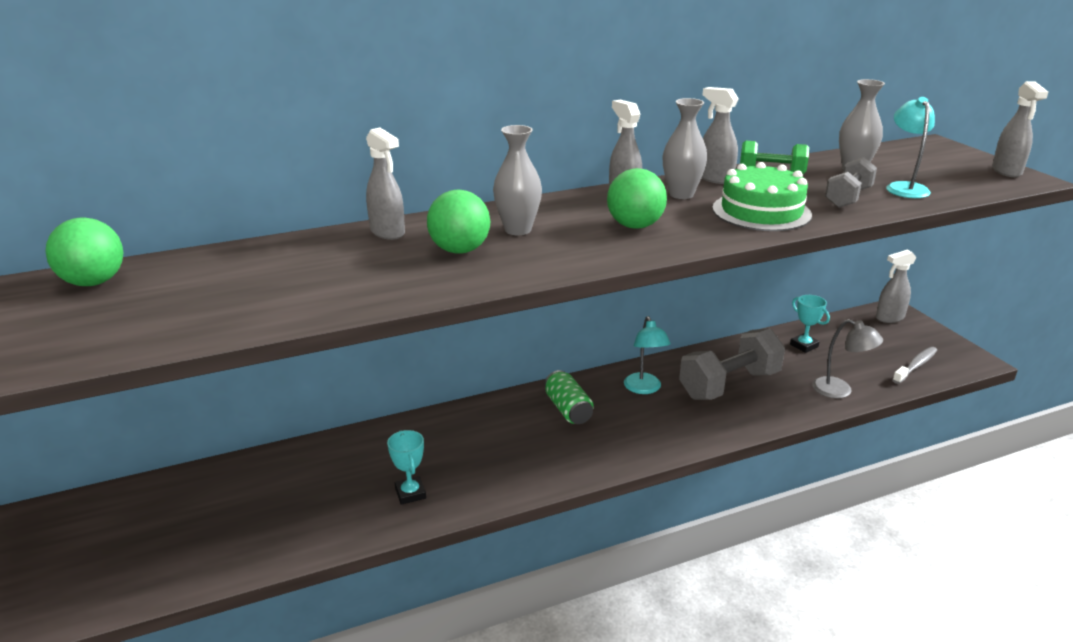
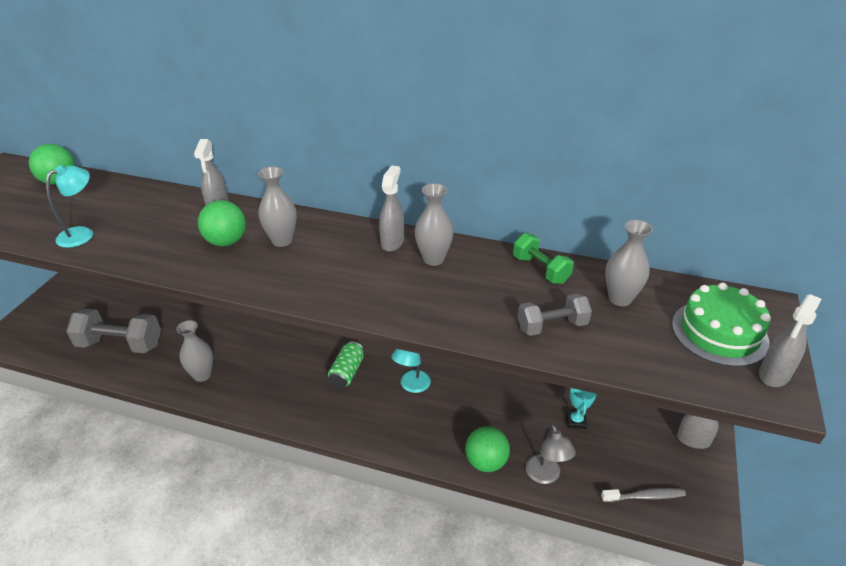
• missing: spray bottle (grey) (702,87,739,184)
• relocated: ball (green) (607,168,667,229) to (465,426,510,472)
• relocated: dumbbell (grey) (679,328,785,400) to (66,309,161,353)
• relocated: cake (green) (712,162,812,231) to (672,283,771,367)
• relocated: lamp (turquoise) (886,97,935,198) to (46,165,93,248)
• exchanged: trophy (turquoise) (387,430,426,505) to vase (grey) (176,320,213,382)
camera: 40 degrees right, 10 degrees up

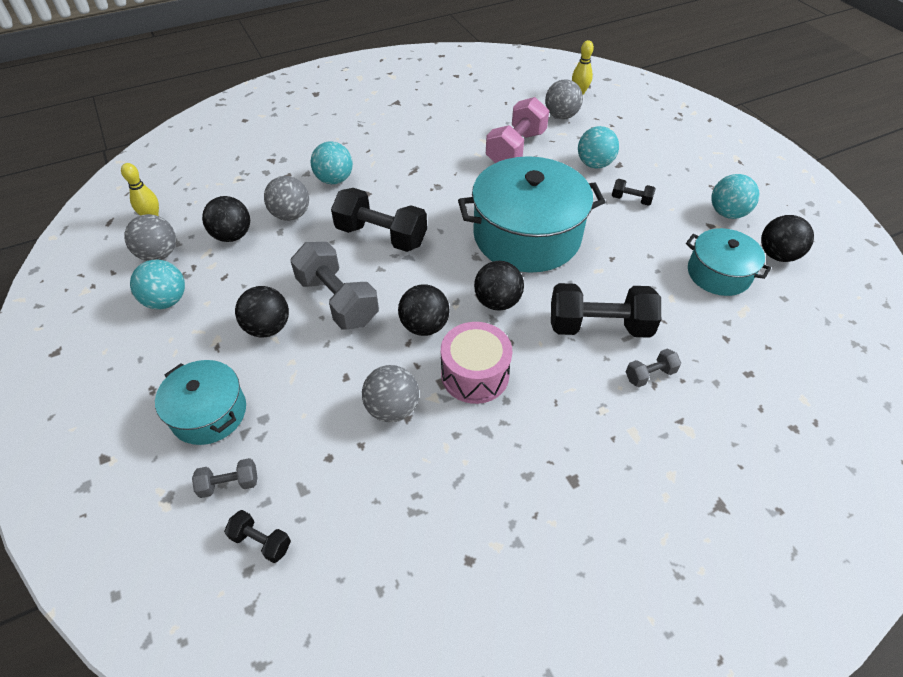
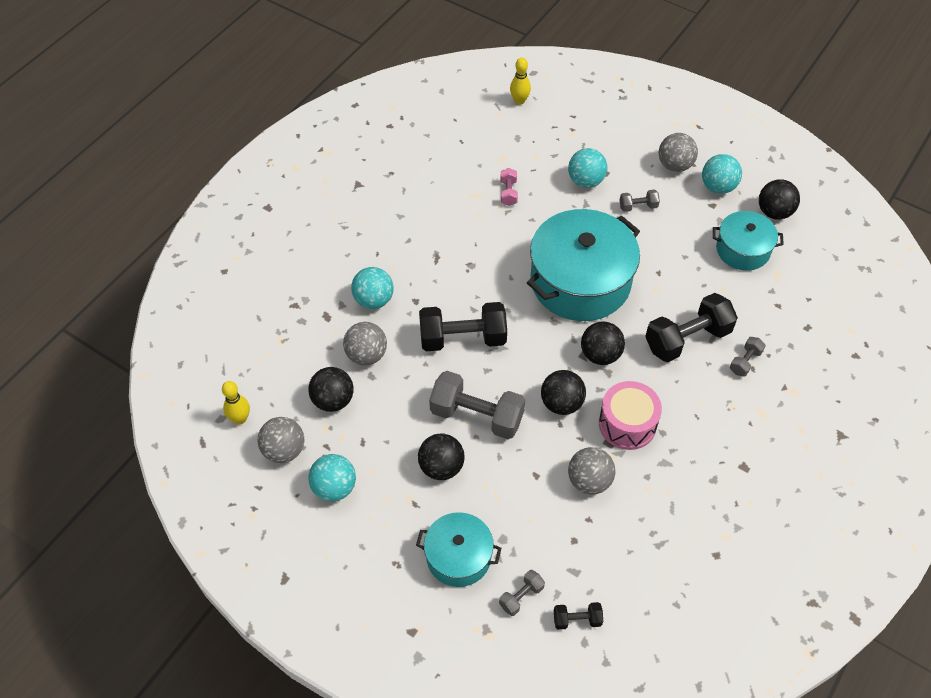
• relocated: ball (grey) (545,79,583,119) to (659,133,698,172)
• colour: dumbbell (black) (612,179,656,206) to dumbbell (grey) (620,190,660,212)
• size: dumbbell (pink) (486,97,549,163) = (501,168,518,206) x0.47
camera: 30 degrees left, 5 degrees up

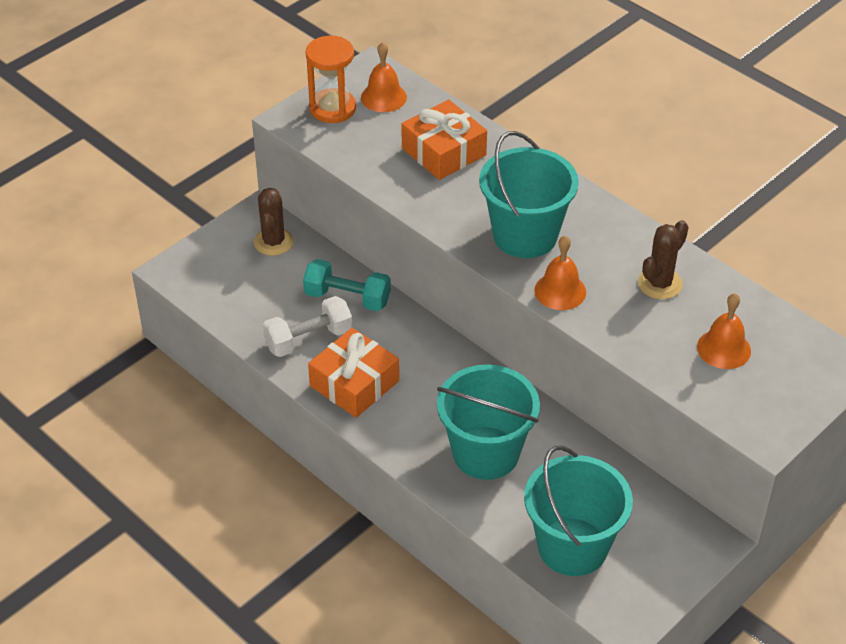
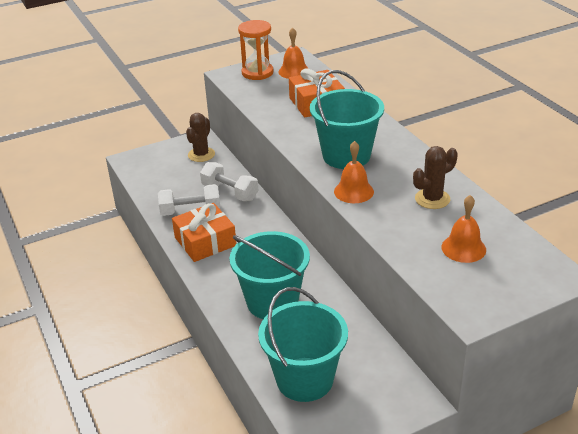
• colour: dumbbell (turquoise) (303,259,391,311) to dumbbell (white) (200,162,258,201)
camera: 20 degrees right, 10 degrees down

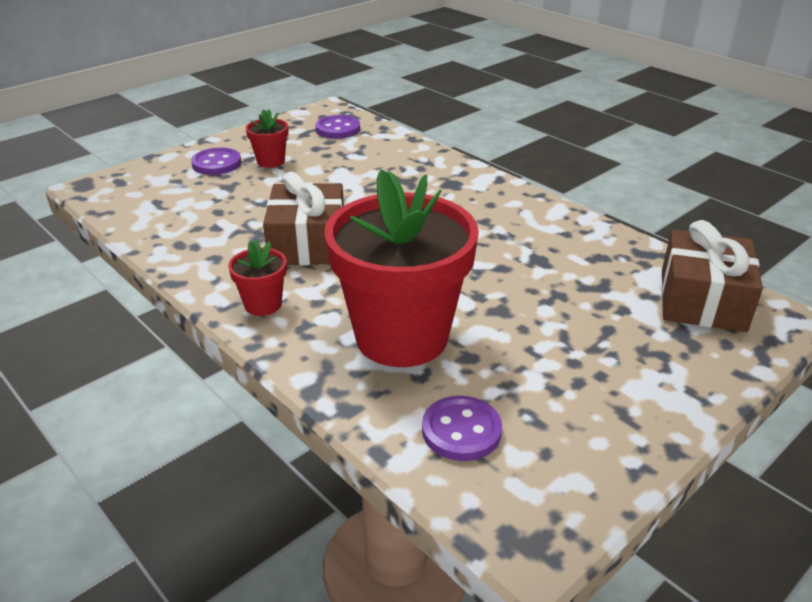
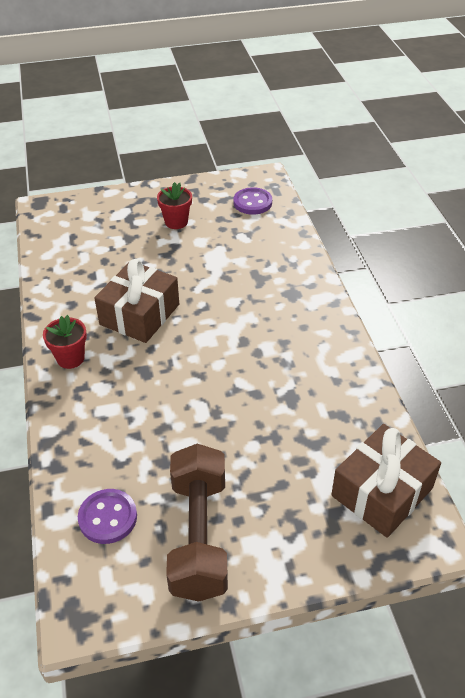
• missing: button (purple) (191,148,241,175)
• missing: flower pot (red) (325,169,479,367)
• appeared: dumbbell (brown) (166,444,228,602)
camera: 30 degrees right, 10 degrees up

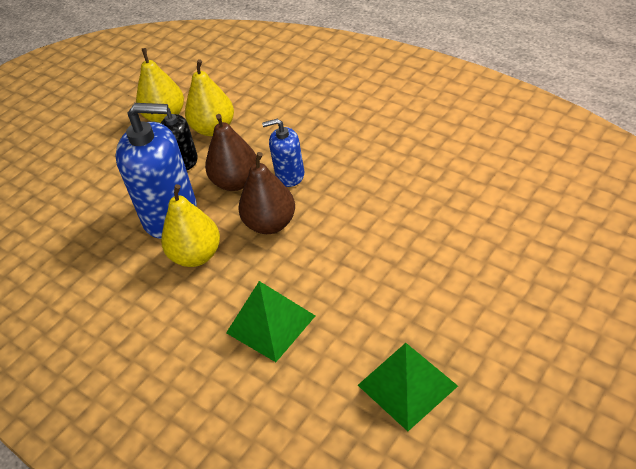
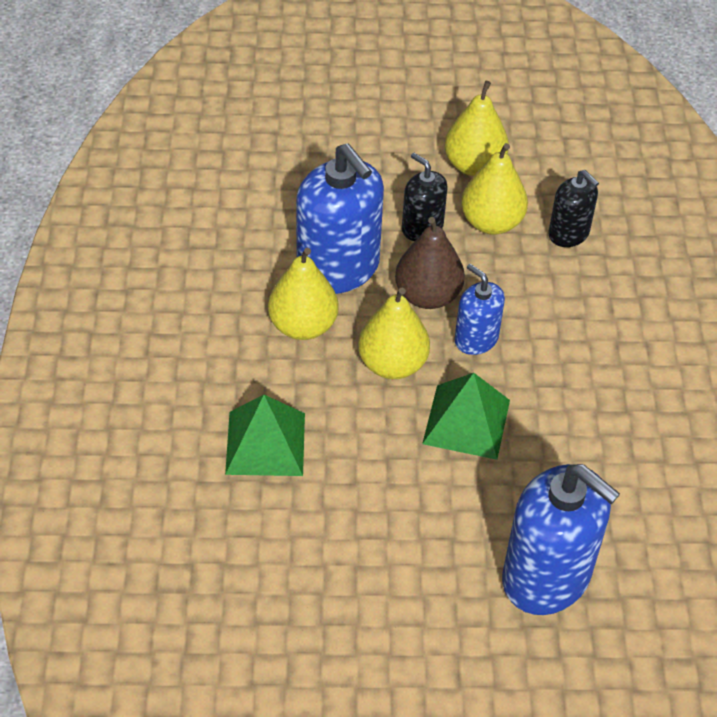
• appeared: soap dispenser (blue) (502,464,620,615)
• appeared: soap dispenser (black) (548,170,599,247)
• relocated: pyramid (green) (358,343,458,431) to (422,373,510,460)
• colour: pear (brown) (239,152,295,234) to pear (yellow) (358,287,430,379)
camera: 45 degrees right, 5 degrees up

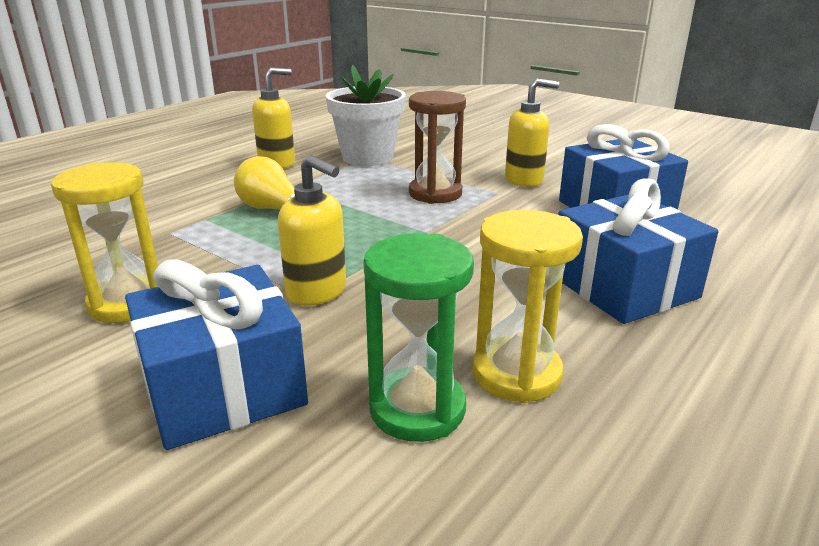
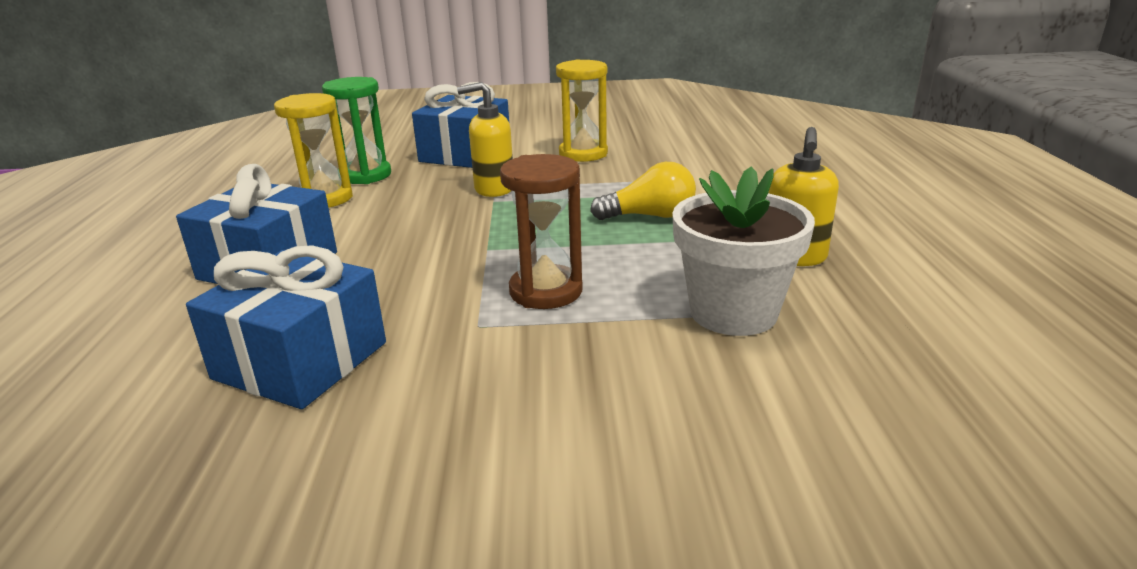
• missing: soap dispenser (yellow) (505,78,559,187)
camera: 140 degrees right, 0 degrees up

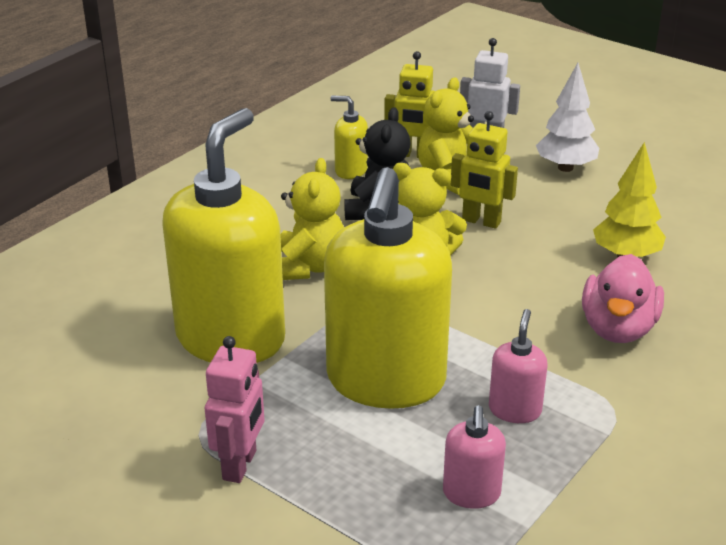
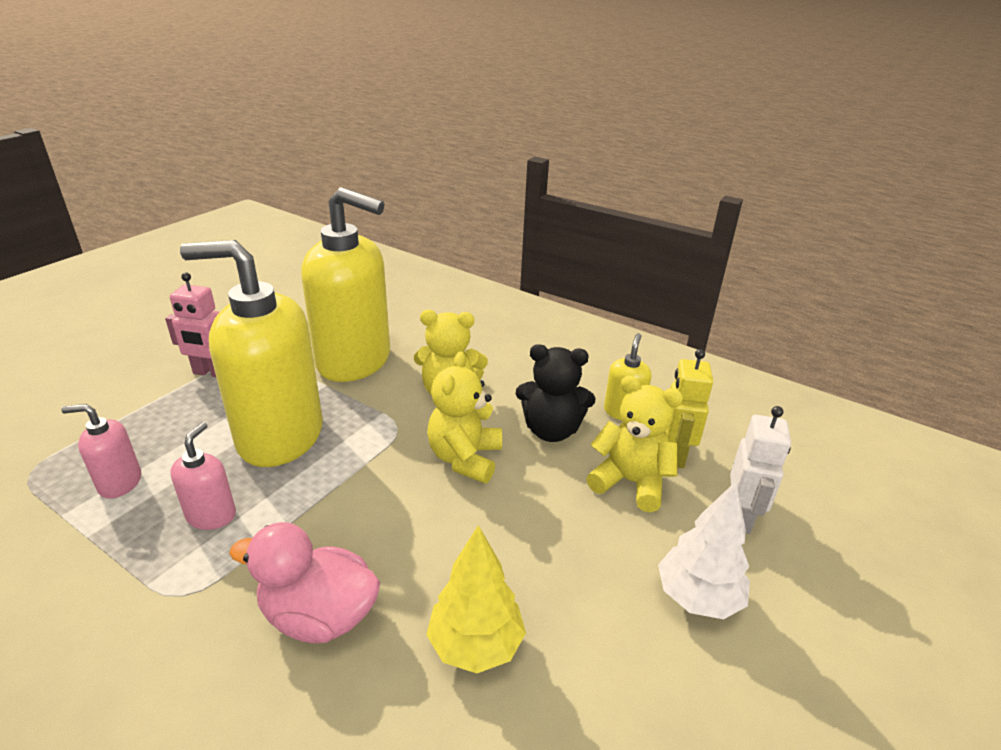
• missing: robot (yellow) (451,111,518,229)
• spun: soap dispenser (pink) (489,309,547,423) = (170,422,236,530) 90 degrees counterclockwise
camera: 85 degrees right, 0 degrees up

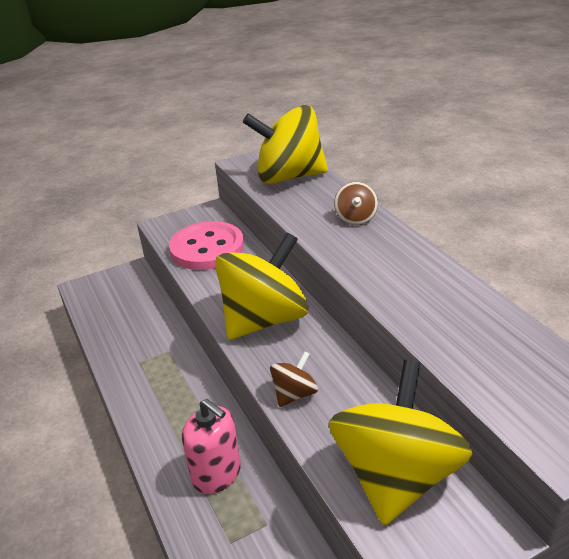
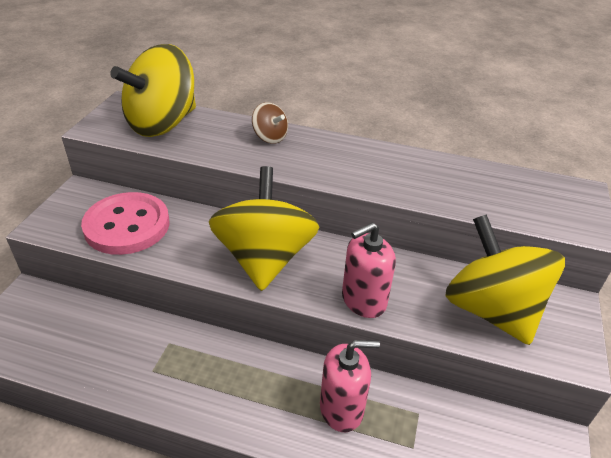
• exchanged: spinning top (brown) (270,351,318,407) to soap dispenser (pink) (342,222,396,318)
camera: 50 degrees left, 5 degrees up

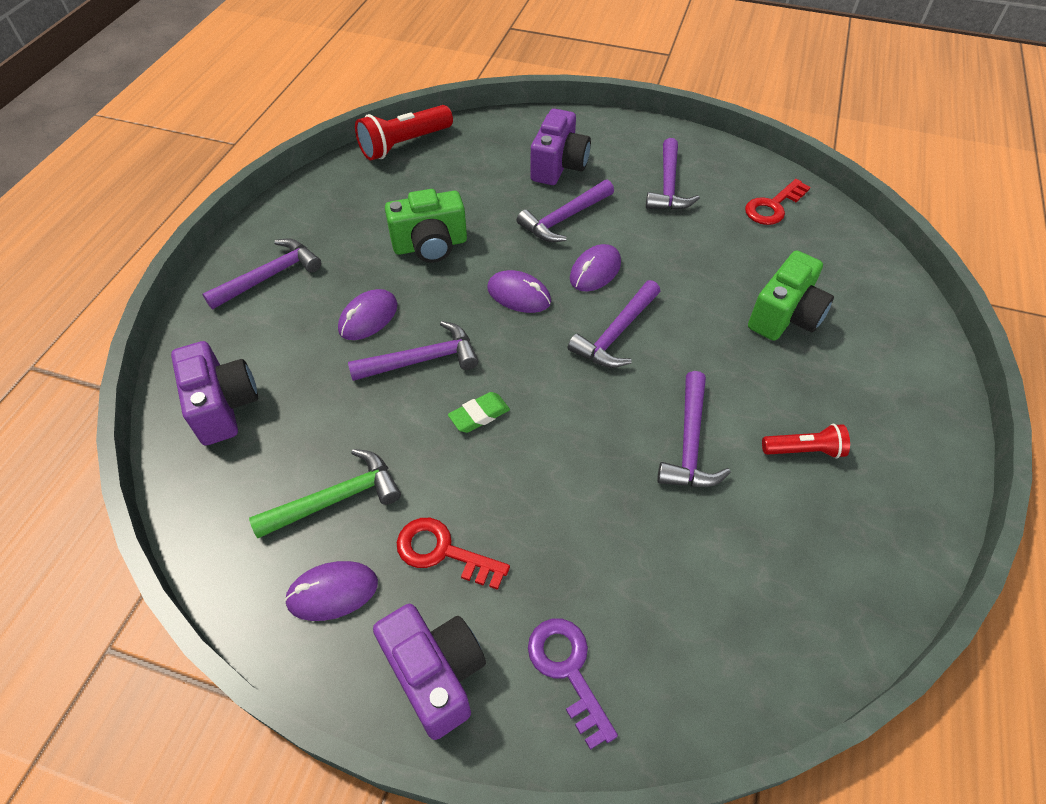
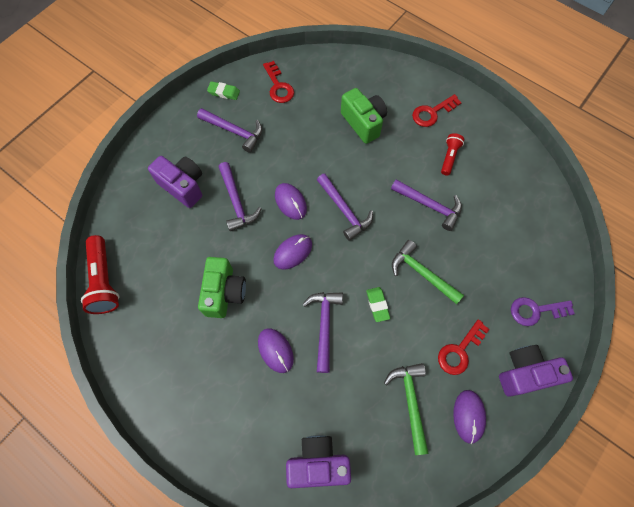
• missing: hammer (purple) (202,238,321,309)
• appeared: eraser (green) (207,81,240,100)
• appeared: hammer (green) (392,240,464,304)
• appeared: key (red) (412,94,462,127)
camera: 70 degrees left, 15 degrees up

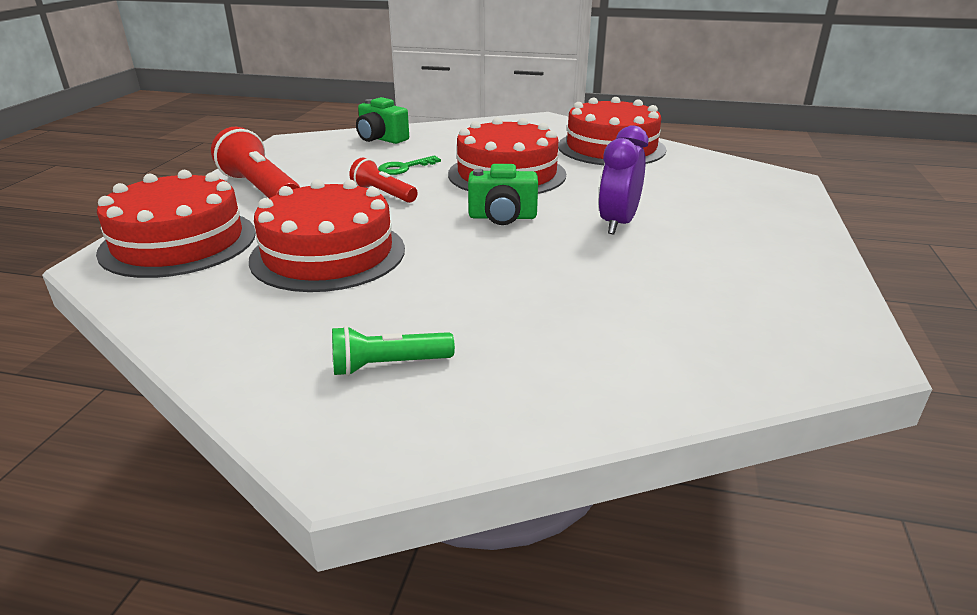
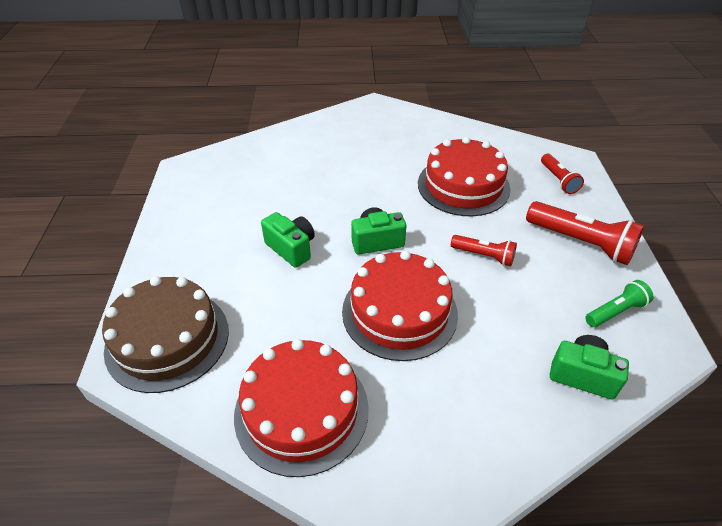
• missing: key (green) (378,155,441,175)
• appeared: cake (brown) (102,276,229,393)
• relocated: flashlight (green) (332,326,455,376) to (585,280,653,327)
• exchanged: cake (red) (96,170,256,278) to flashlight (red) (541,154,584,194)
• exchanged: clock (purple) (598,125,648,234) to camera (green) (261,212,315,268)
camera: 165 degrees right, 15 degrees up

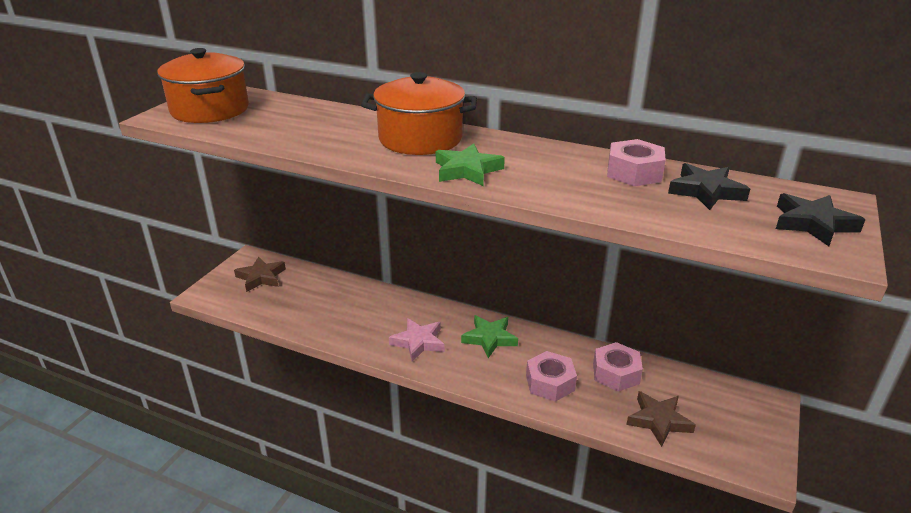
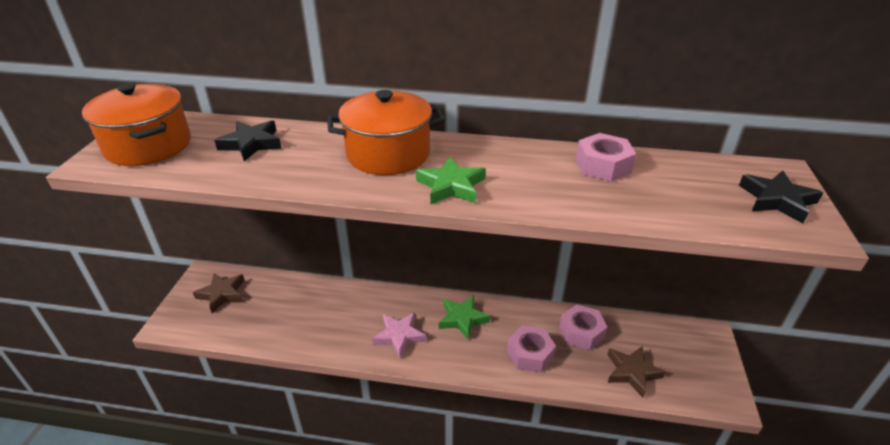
• relocated: star (black) (668,163,750,210) to (214,120,282,161)
camera: 15 degrees left, 5 degrees up

